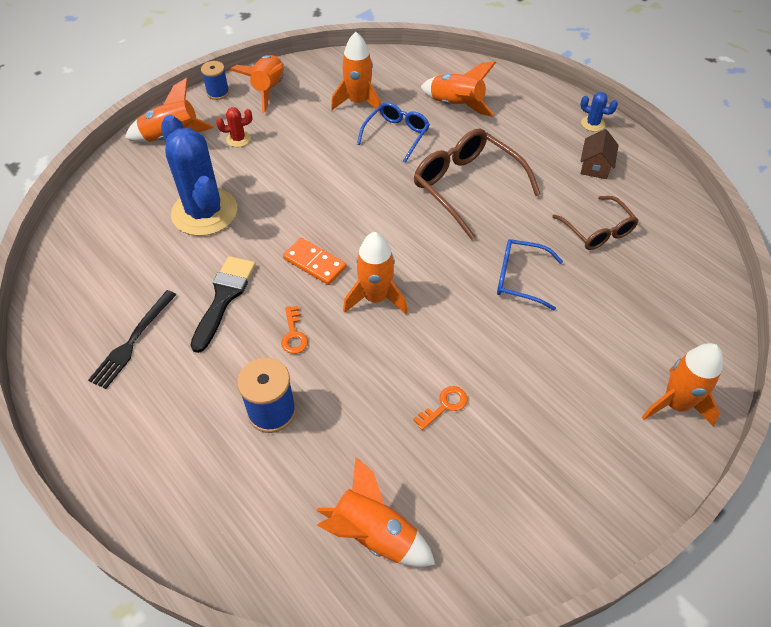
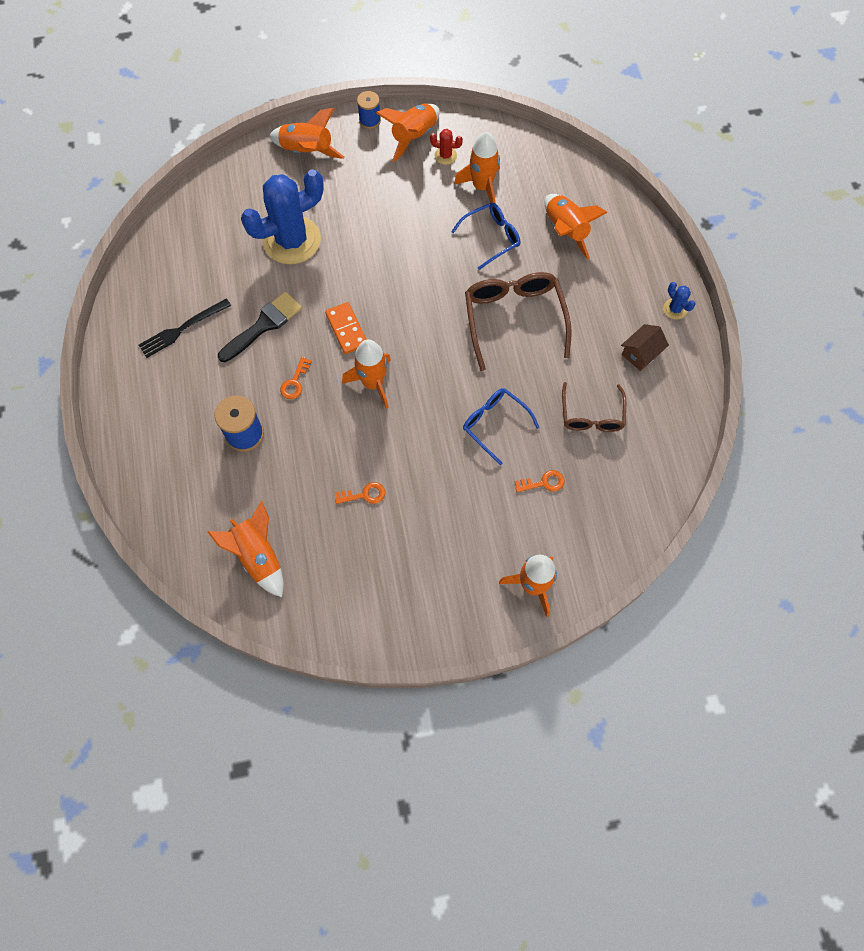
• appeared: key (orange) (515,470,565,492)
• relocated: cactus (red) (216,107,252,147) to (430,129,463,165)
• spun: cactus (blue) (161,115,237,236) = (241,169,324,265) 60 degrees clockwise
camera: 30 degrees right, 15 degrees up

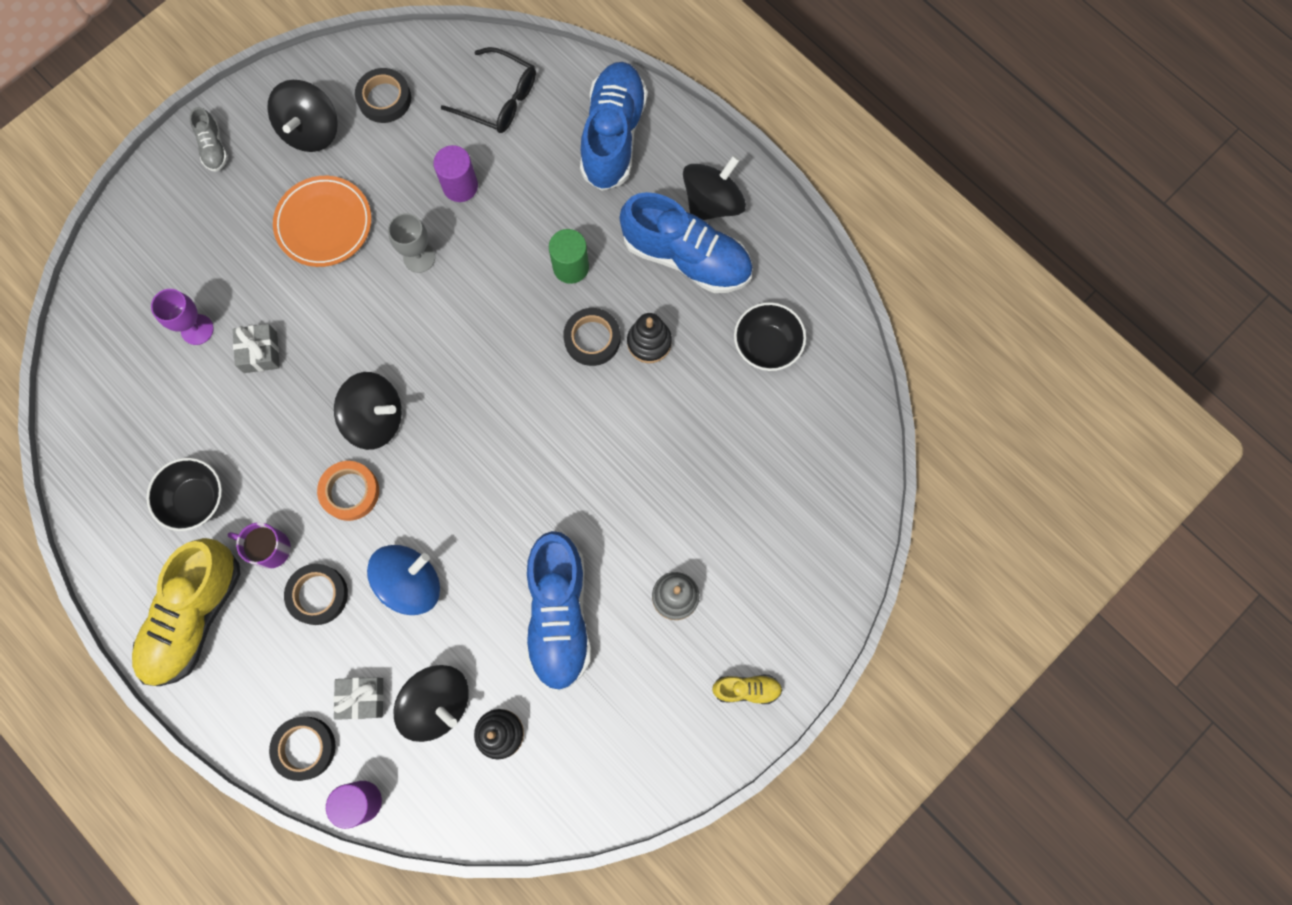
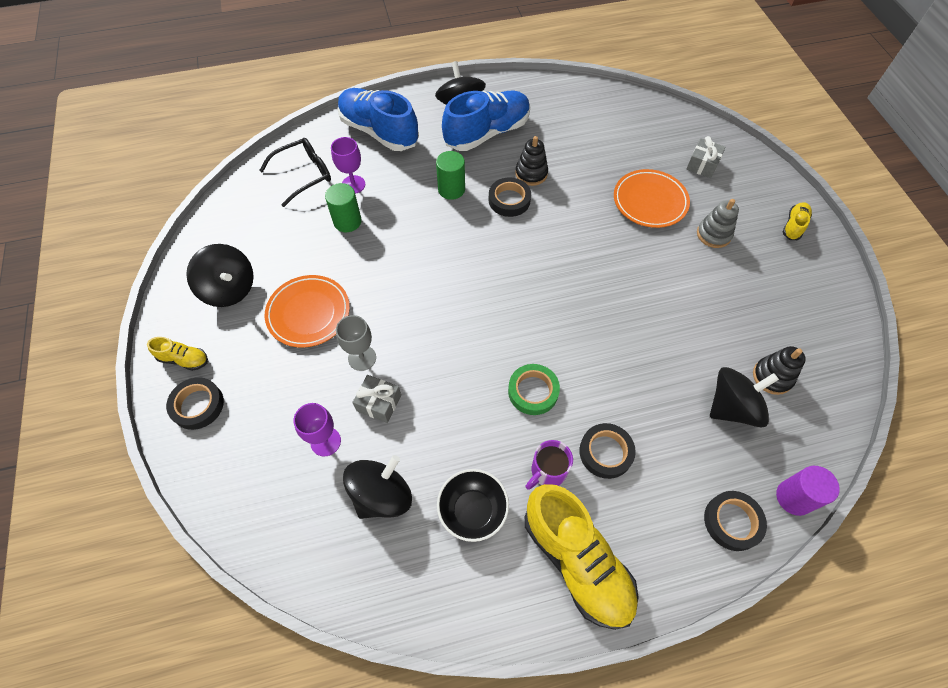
• missing: spinning top (blue) (367,545,440,615)
• missing: shoe (blue) (526,531,591,692)
• missing: bowl (black) (734,302,806,371)
• appeared: goblet (purple) (331,137,365,194)
• appeared: plate (orange) (614,169,690,228)
• relocated: gift (grey) (333,677,384,720) to (686,136,726,178)
• relocated: spinning top (black) (334,372,402,450) to (343,455,412,519)
• relocated: tape (black) (355,68,411,123) to (166,377,224,430)
• relocated: goblet (grey) (388,213,435,273) to (336,315,376,371)
• colour: shoe (grey) (189,107,228,172) to shoe (yellow) (147,337,208,371)
• colour: tape (orange) (317,461,379,521) to tape (green) (508,364,560,415)
• colour: cylinder (purple) (433,145,478,202) to cylinder (green) (325,183,362,232)
camera: 60 degrees left, 15 degrees down

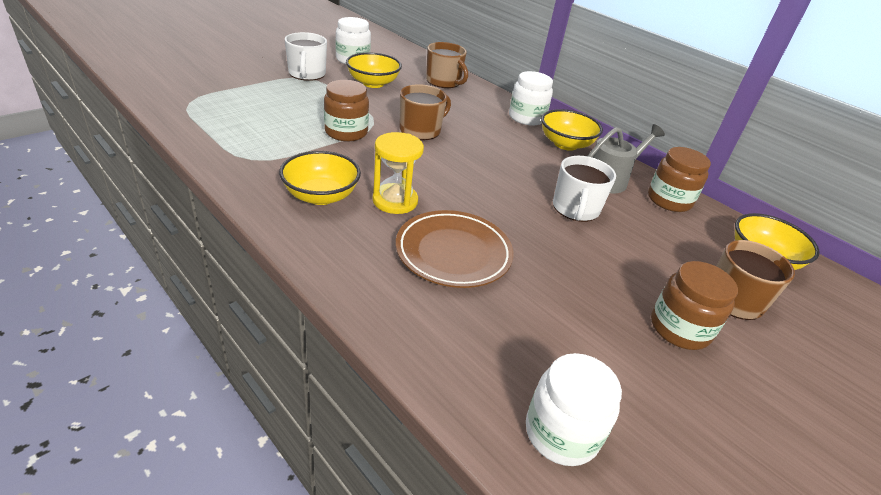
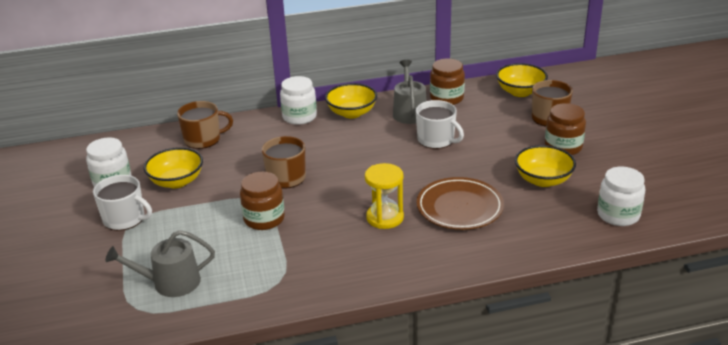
• appeared: watering can (grey) (105,230,215,297)
• relocated: bowl (yellow) (279,151,361,205) to (515,145,576,187)
camera: 55 degrees left, 5 degrees down

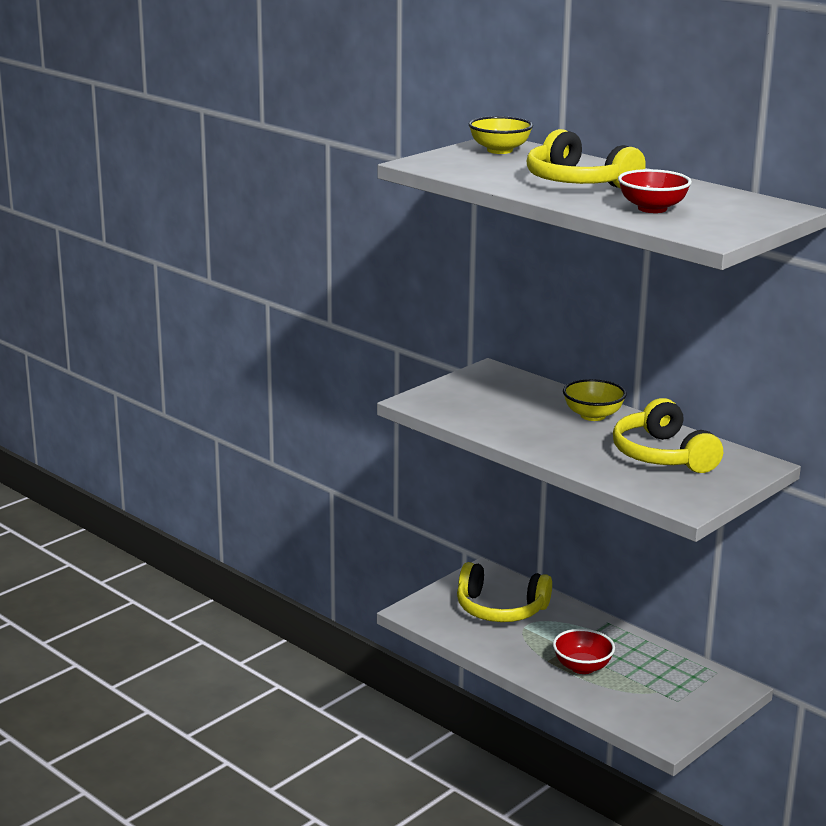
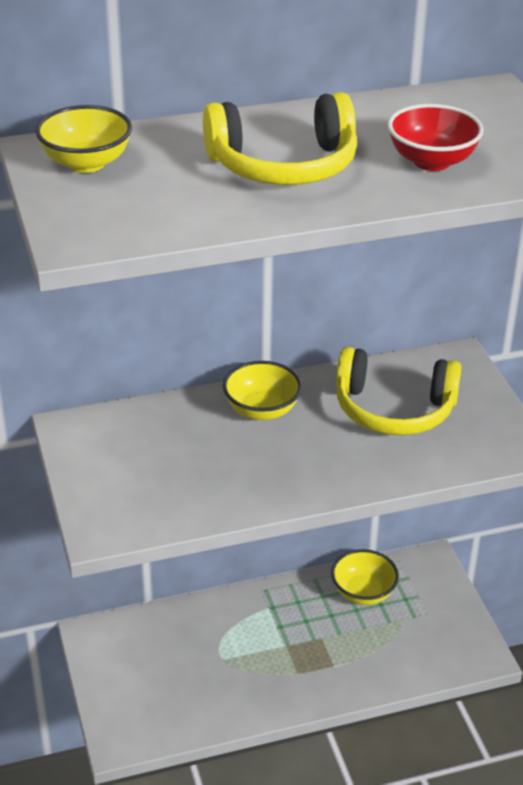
• missing: headphones (yellow) (457,562,552,622)
• missing: bowl (red) (553,629,615,674)
• appeared: bowl (yellow) (331,549,399,605)
camera: 60 degrees left, 15 degrees up

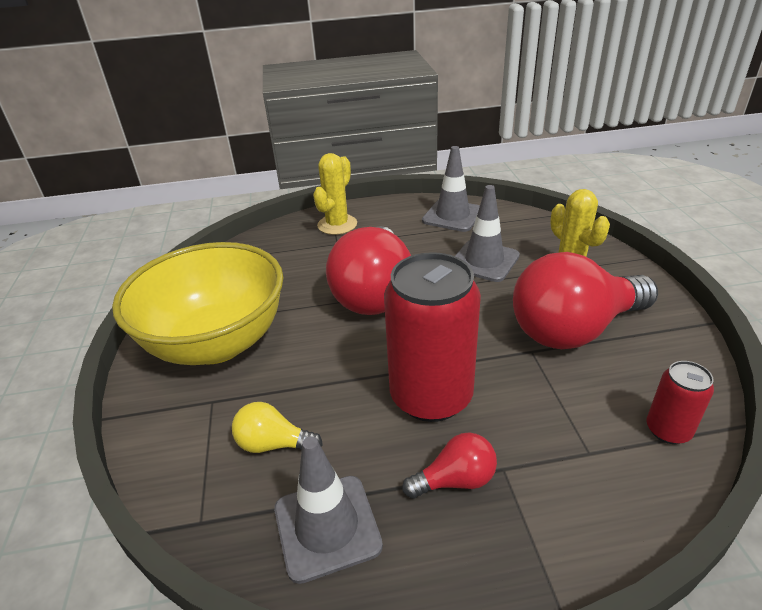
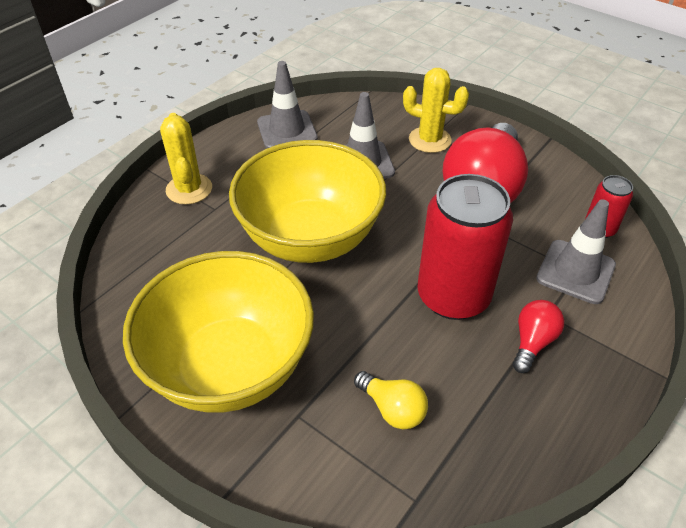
• relocated: traffic cone (grey) (274,436,383,584) to (536,199,616,304)
• exchanged: light bulb (red) (326,226,411,315) to bowl (yellow) (229,140,386,263)
• spun: light bulb (yellow) (232,402,323,453) = (354,371,428,429) 105 degrees counterclockwise
camera: 45 degrees left, 10 degrees up

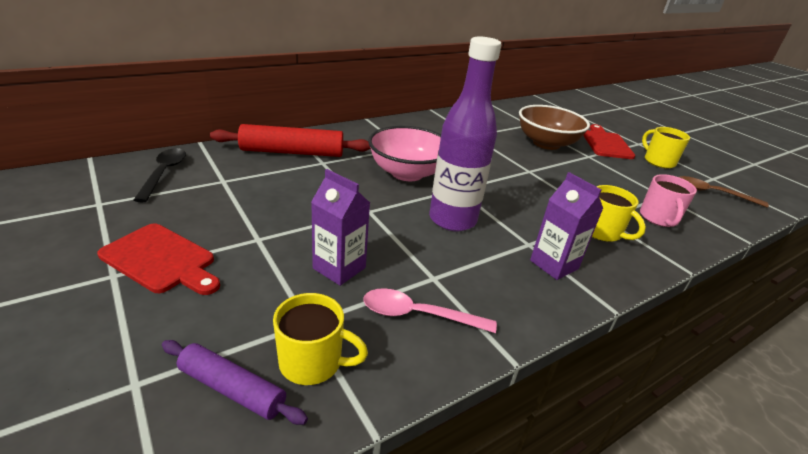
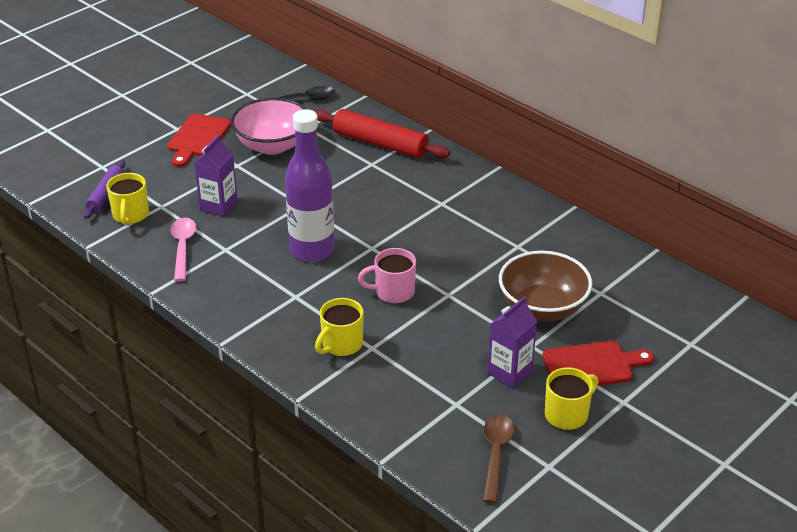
• relocated: bowl (pink) (368,126,441,181) to (231,98,306,155)
• relocated: carton (purple) (530,172,603,280) to (488,296,537,388)
• relocated: mug (pink) (640,174,697,227) to (358,248,416,303)
• spun: rolling pin (red) (210,124,371,157) = (314,109,450,158) 45 degrees counterclockwise
camera: 80 degrees right, 5 degrees up

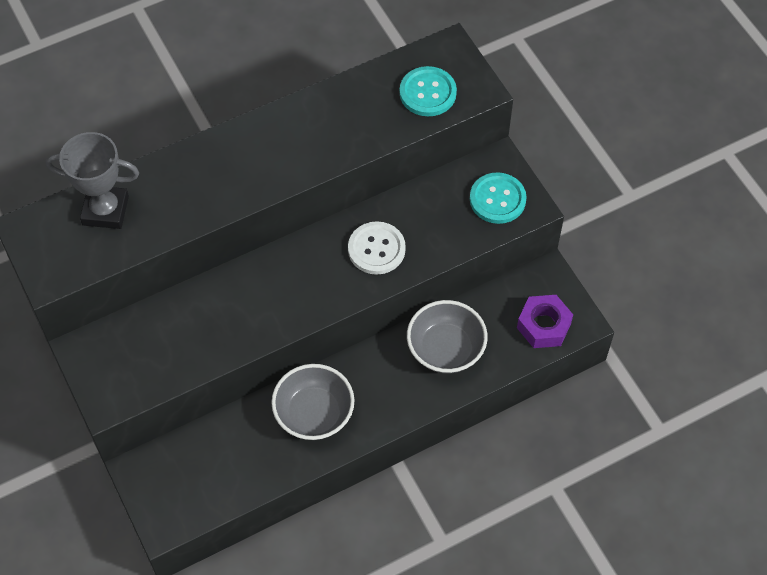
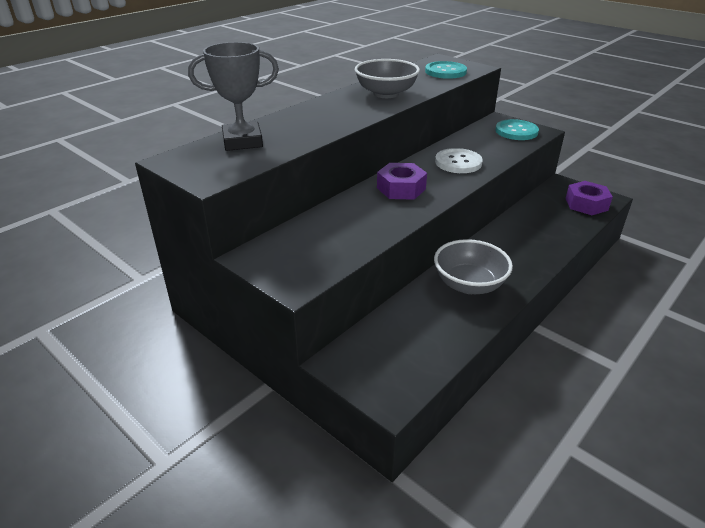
• appeared: nut (purple) (377,163,427,200)
• relocated: bowl (grey) (407,300,488,374) to (355,59,420,98)
camera: 20 degrees left, 25 degrees down

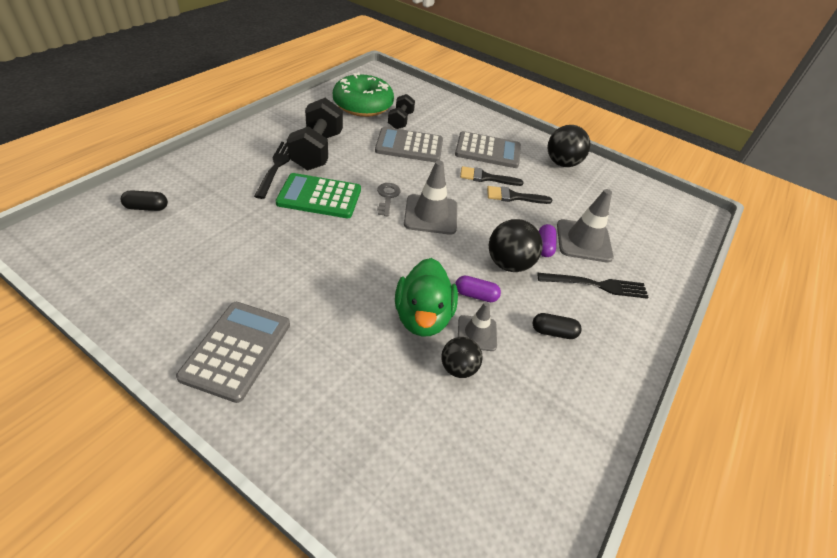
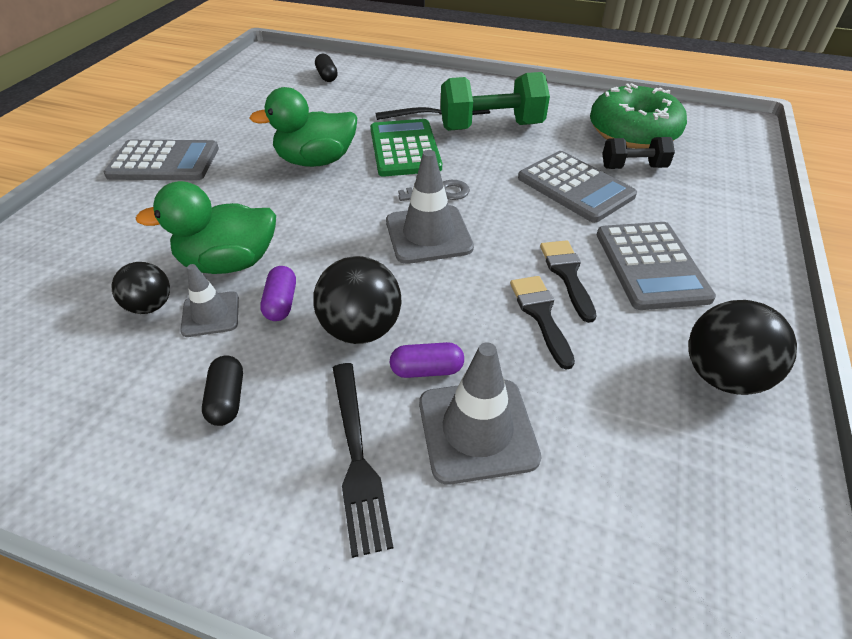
• appeared: duck (green) (250,87,358,167)
• colour: dumbbell (black) (287,98,343,170) to dumbbell (green) (441,72,550,131)
• spun: calculator (grey) (375,127,443,162) = (518,151,637,223) 150 degrees clockwise
camera: 80 degrees right, 0 degrees up

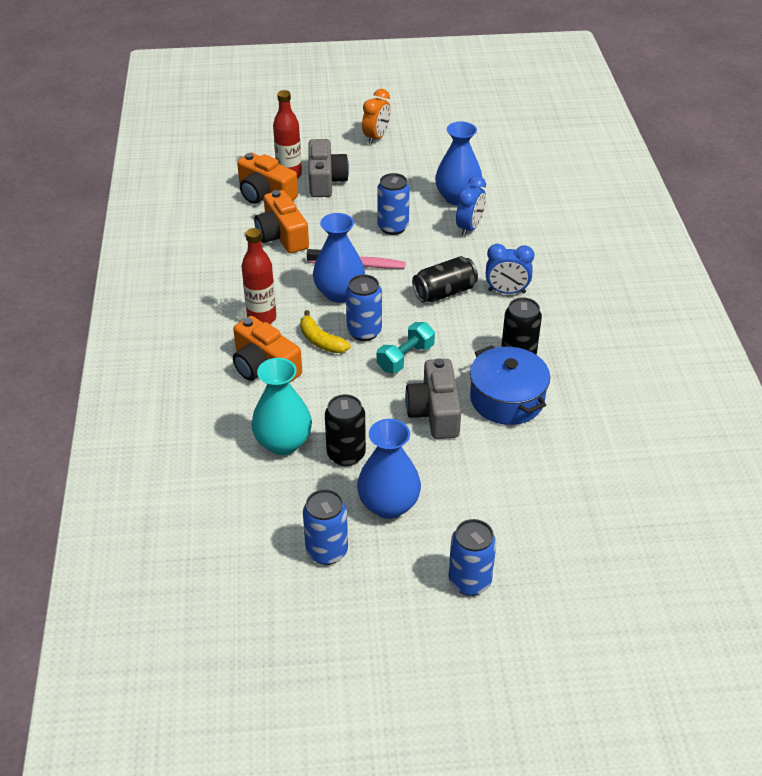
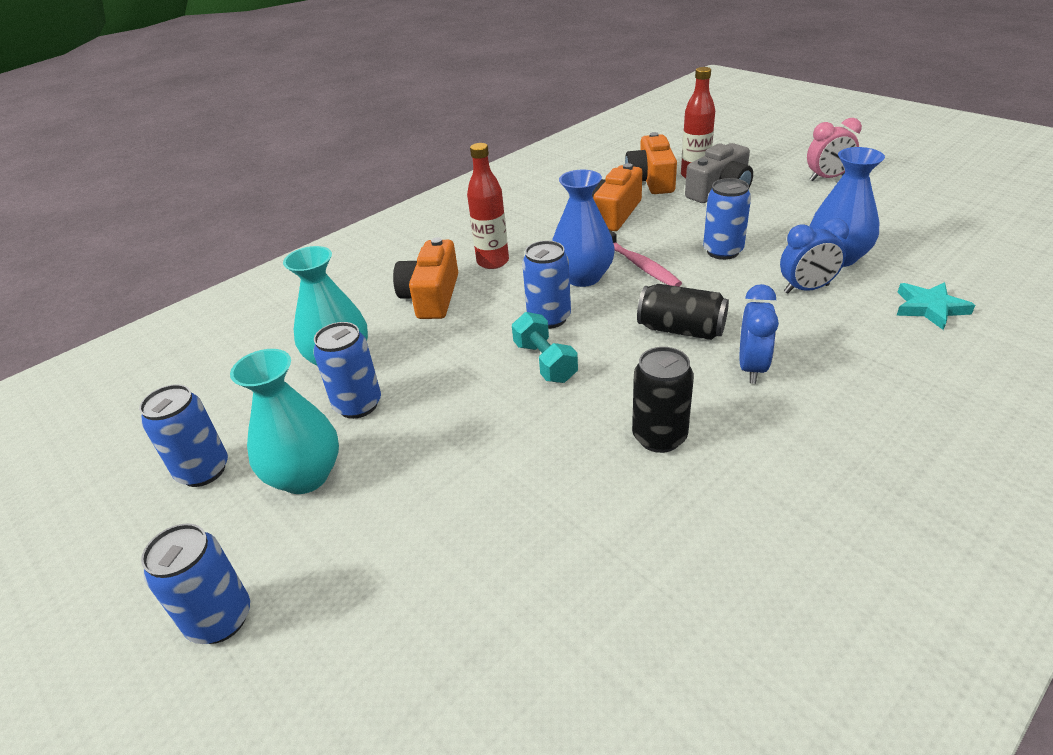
• missing: banana (yellow) (300,310,350,353)
• missing: camera (grey) (405,358,461,439)
• missing: pot (blue) (470,345,550,425)
• appeared: star (turquoise) (897,282,975,330)
• colour: can (black) (325,394,366,466) to can (blue) (313,322,381,419)
• colour: vase (blue) (357,419,421,519) to vase (turquoise) (230,349,339,494)
• colour: clock (orange) (362,89,391,145) to clock (pink) (807,118,862,181)
• spun: dumbbell (turquoise) (377,322,435,373) = (512,312,578,383) 60 degrees clockwise
• spun: clock (blue) (486,244,534,294) = (740,284,779,384) 135 degrees counterclockwise
camera: 55 degrees right, 5 degrees down

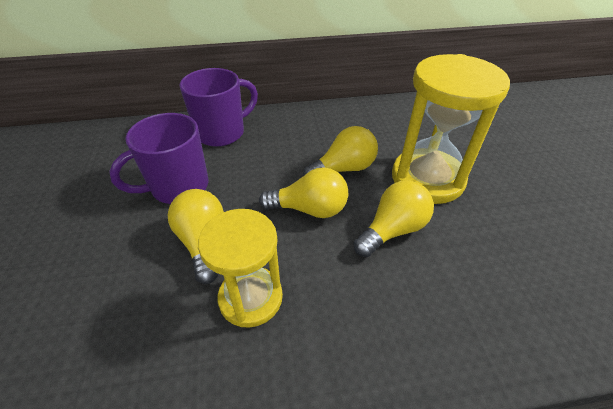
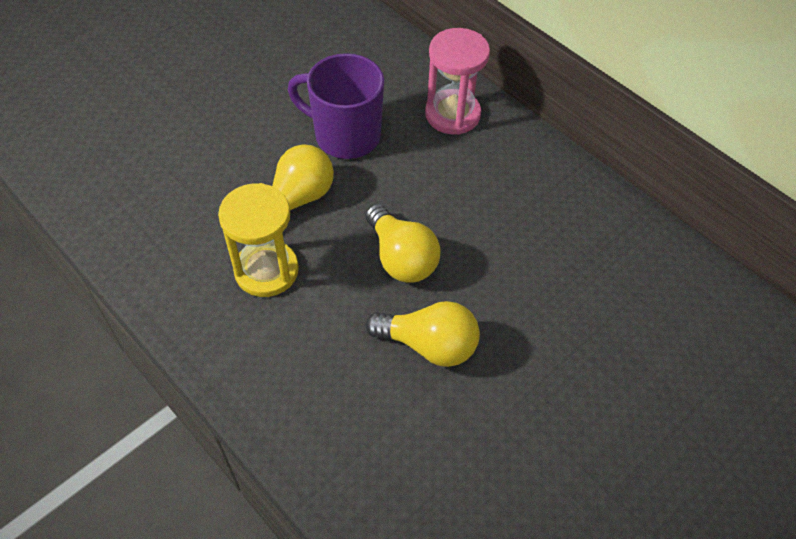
• missing: light bulb (yellow) (303,126,378,176)
• missing: hourglass (yellow) (392,54,510,204)
• exchanged: mug (purple) (179,68,258,147) to hourglass (pink) (425,28,490,135)
camera: 55 degrees right, 10 degrees up

